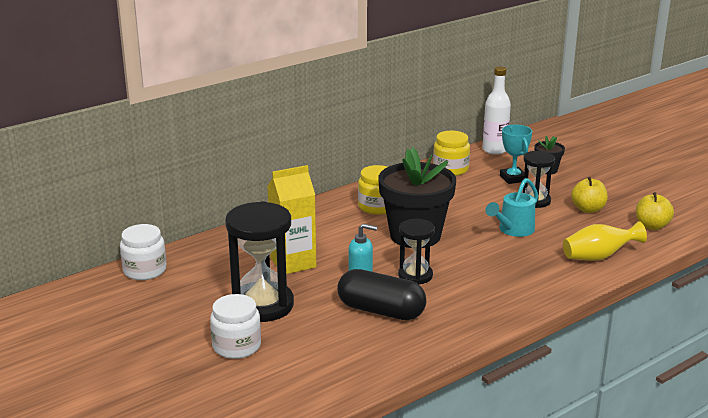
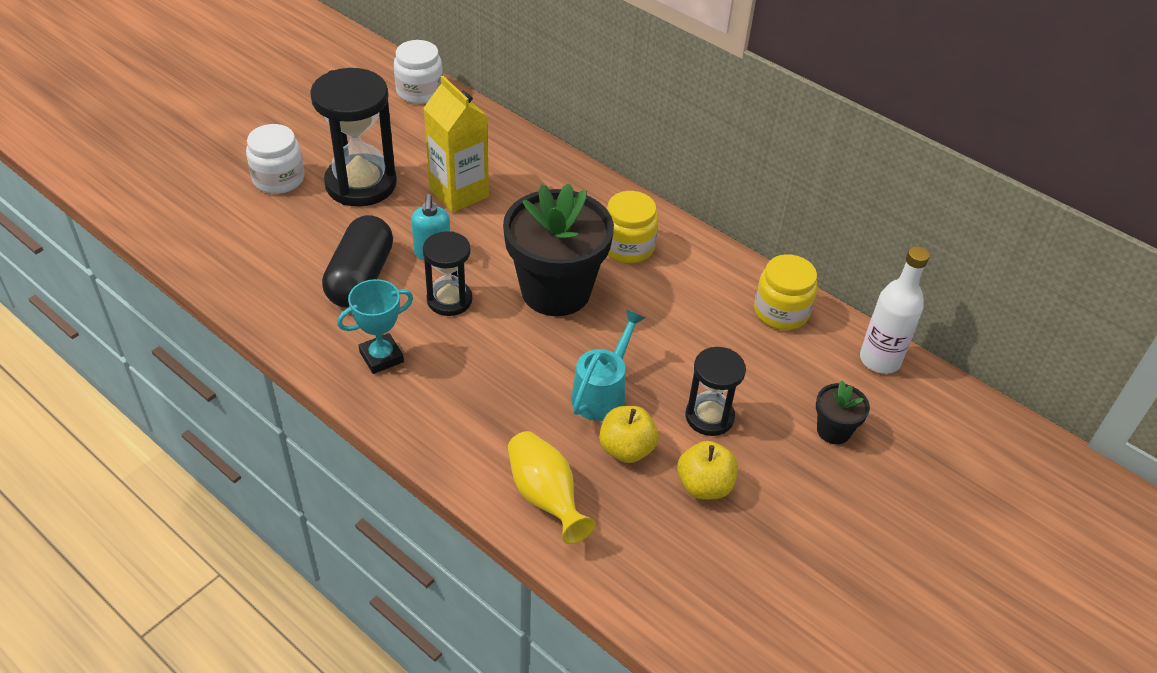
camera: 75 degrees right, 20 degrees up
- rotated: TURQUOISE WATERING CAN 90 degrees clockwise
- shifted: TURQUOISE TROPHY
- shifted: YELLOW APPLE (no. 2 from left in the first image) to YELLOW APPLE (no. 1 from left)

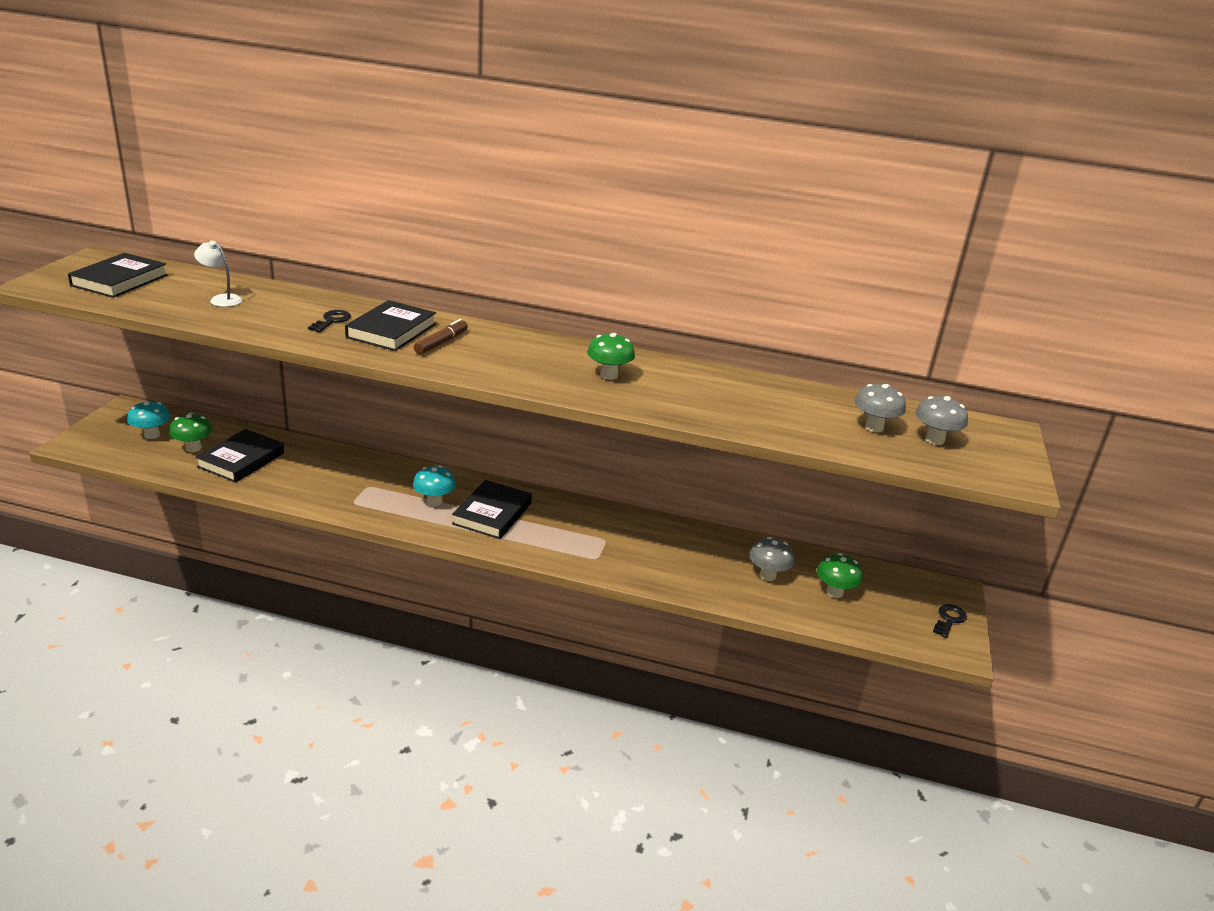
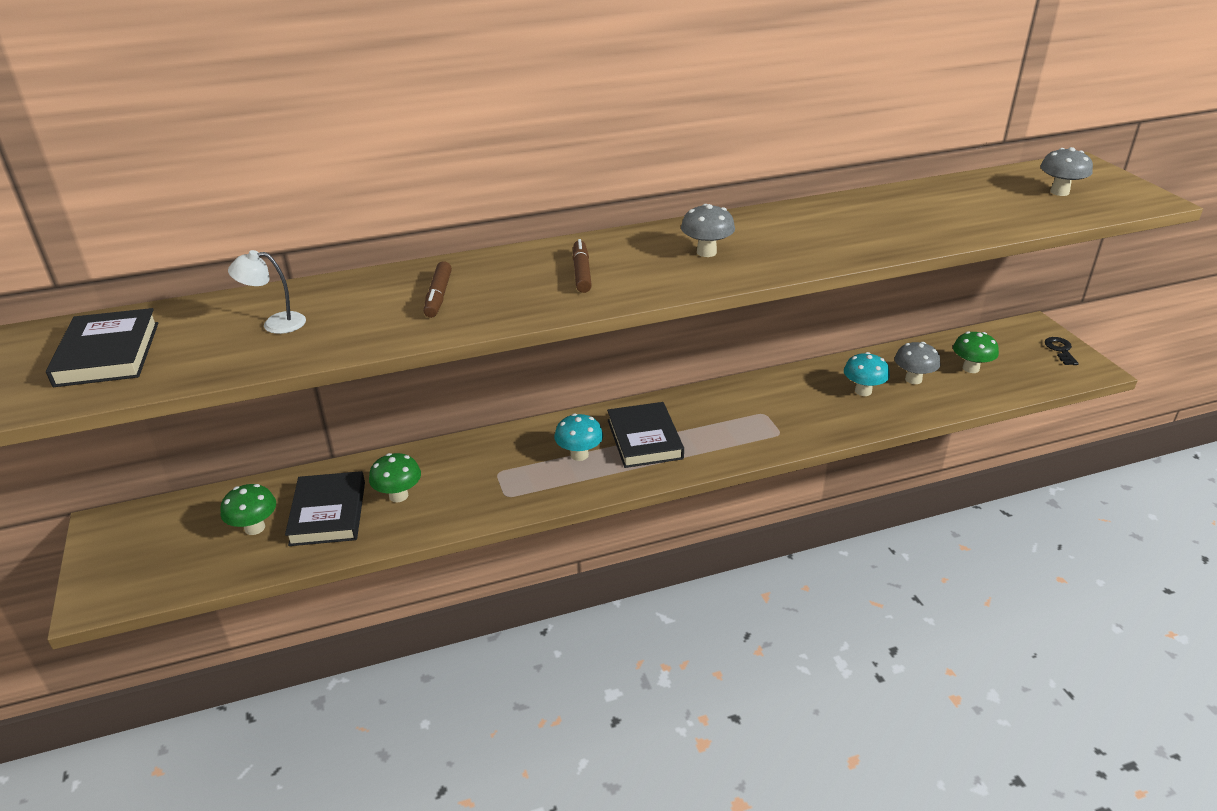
camera: 30 degrees left, 5 degrees up
- shifted: TURQUOISE MUSHROOM (no. 1 from left in the first image) to TURQUOISE MUSHROOM (no. 2 from left)
- swapped: BLACK KEY (no. 1 from left) to BROWN MARKER (no. 1 from left)
- gone: BLACK BOOK (no. 3 from left)
- shifted: GREEN MUSHROOM (no. 2 from left)
- shifted: GREY MUSHROOM (no. 2 from left in the first image) to GREY MUSHROOM (no. 1 from left)

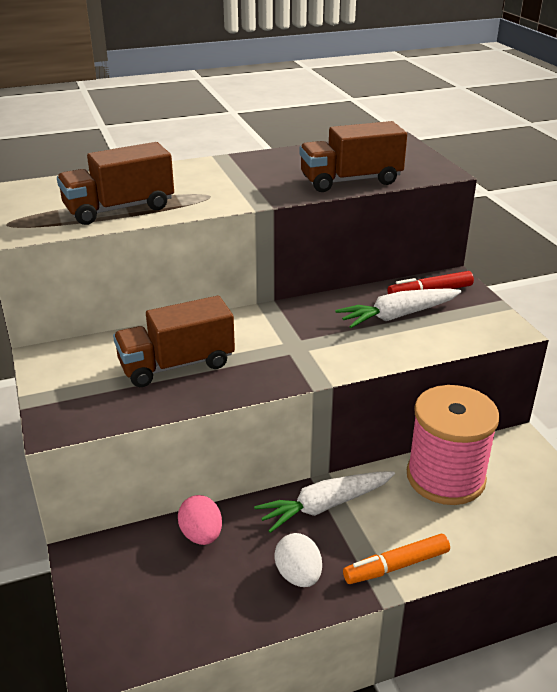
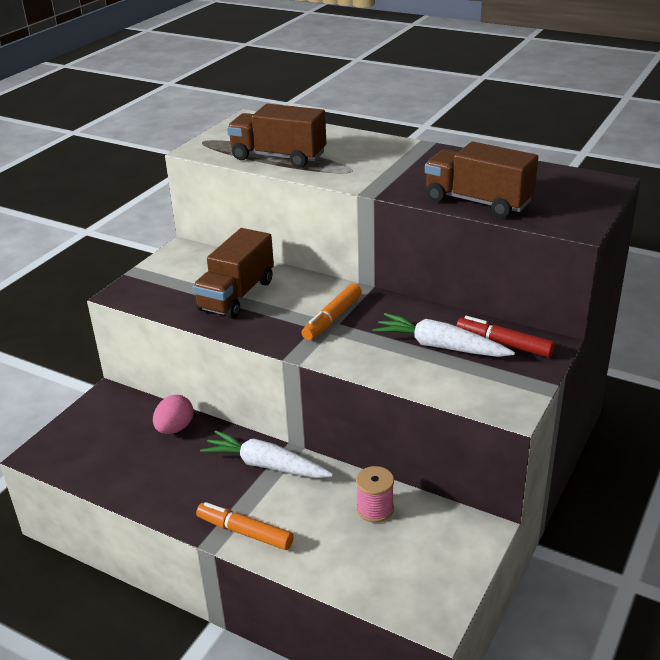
camera: 50 degrees right, 0 degrees up
- rotated: BROWN TRUCK (no. 2 from left in the first image) 90 degrees counterclockwise
- gone: WHITE EGG
- scaled: PINK SPOOL x0.46
- new: ORANGE MARKER (no. 2 from left)

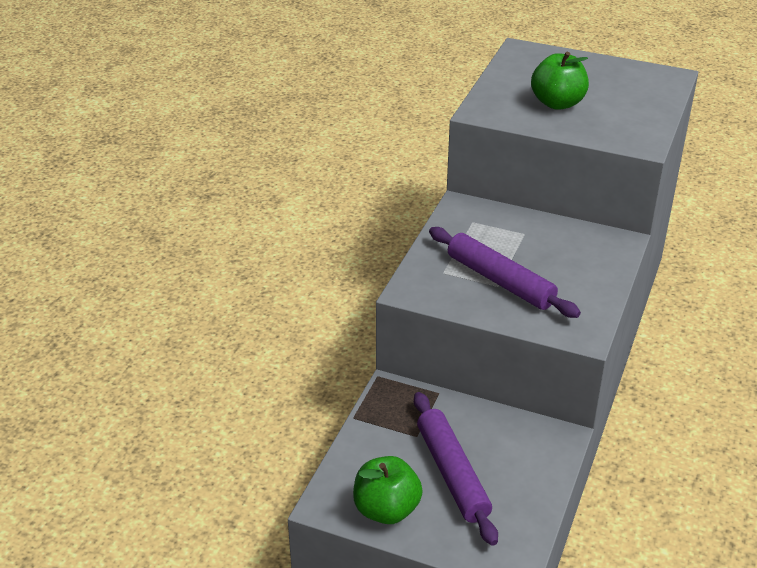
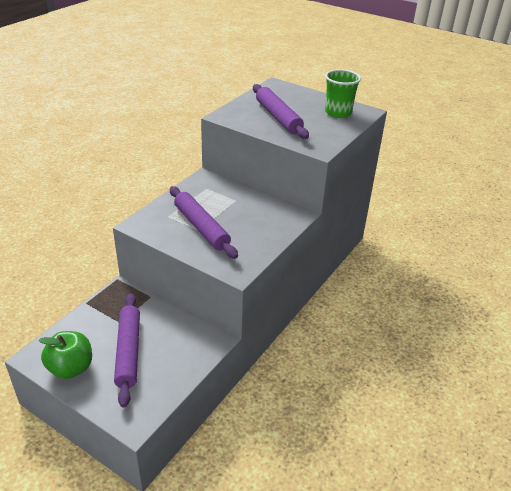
camera: 10 degrees right, 0 degrees up
- swapped: GREEN APPLE (no. 2 from left) to PURPLE ROLLING PIN (no. 3 from left)
- new: GREEN CUP

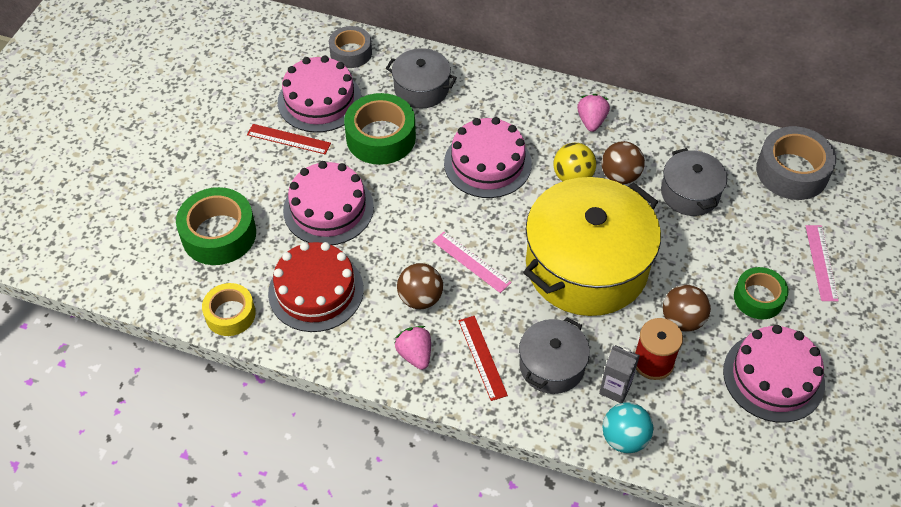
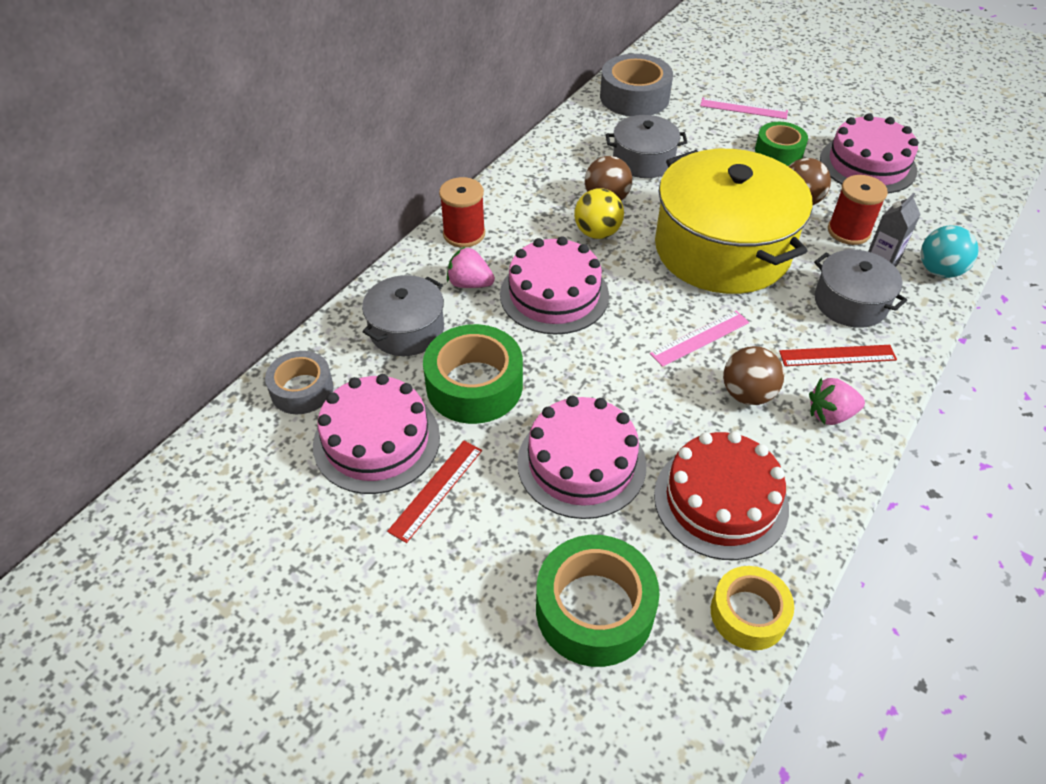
camera: 75 degrees left, 5 degrees down
- shifted: PINK STRAWBERRY (no. 2 from left in the first image) to PINK STRAWBERRY (no. 1 from left)
- new: RED SPOOL (no. 1 from left)

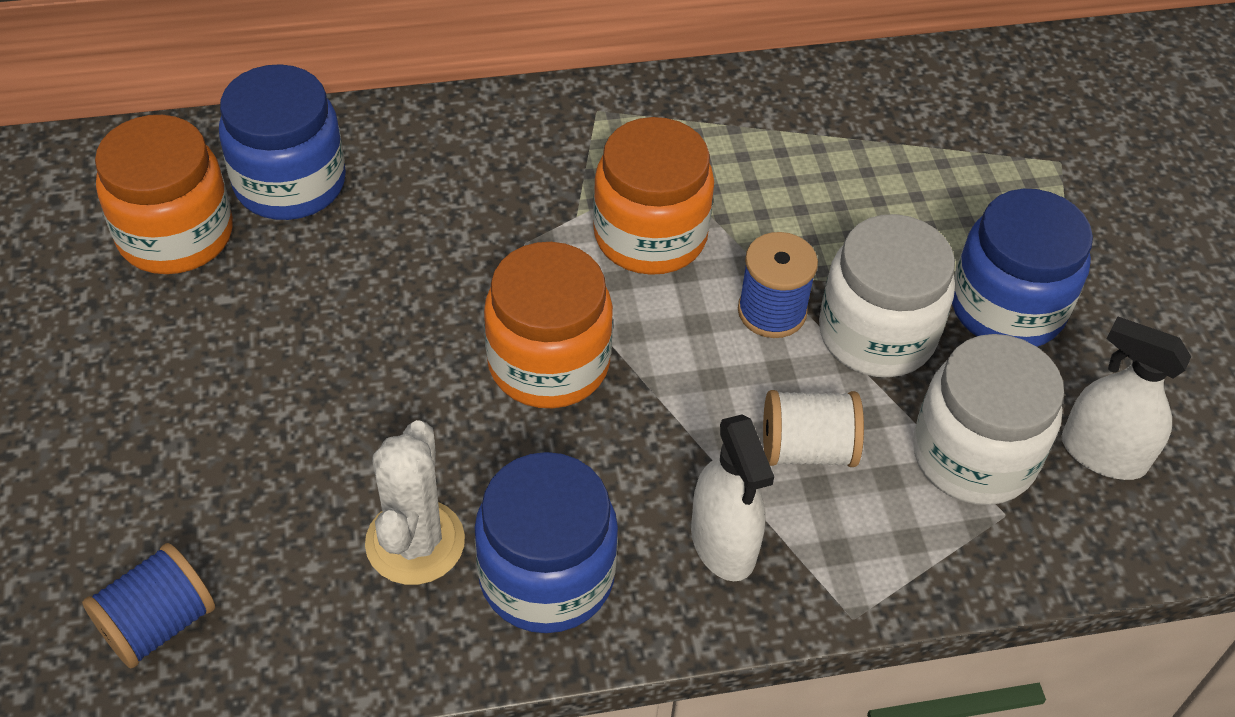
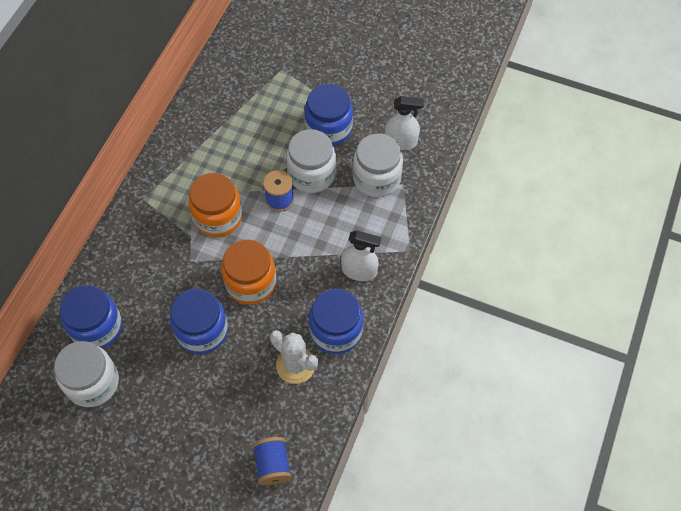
camera: 55 degrees left, 10 degrees up
- repainted: ORANGE JAR (no. 1 from left) to WHITE JAR (no. 1 from left)
- gone: WHITE SPOOL
- rotated: WHITE SPRAY BOTTLE (no. 2 from left) 150 degrees counterclockwise
- new: BLUE JAR (no. 2 from left)

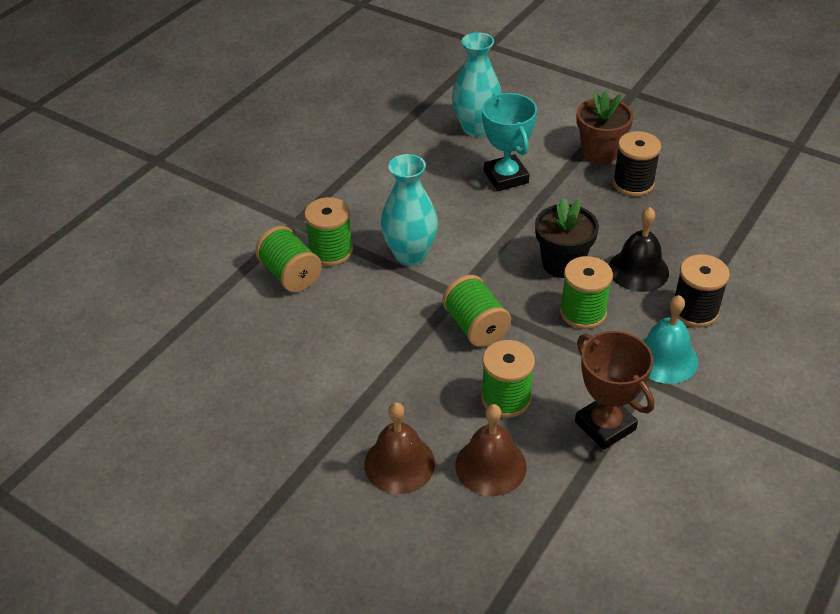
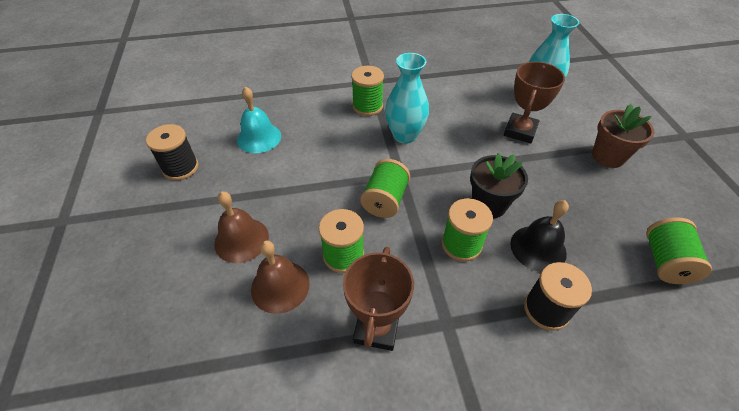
camera: 45 degrees right, 5 degrees up
- shifted: GREEN SPOOL (no. 1 from left in the first image) to GREEN SPOOL (no. 5 from left)
- repainted: TURQUOISE TROPHY to BROWN TROPHY (no. 2 from left)
- shifted: BLACK SPOOL (no. 1 from left)
- shifted: TURQUOISE BELL

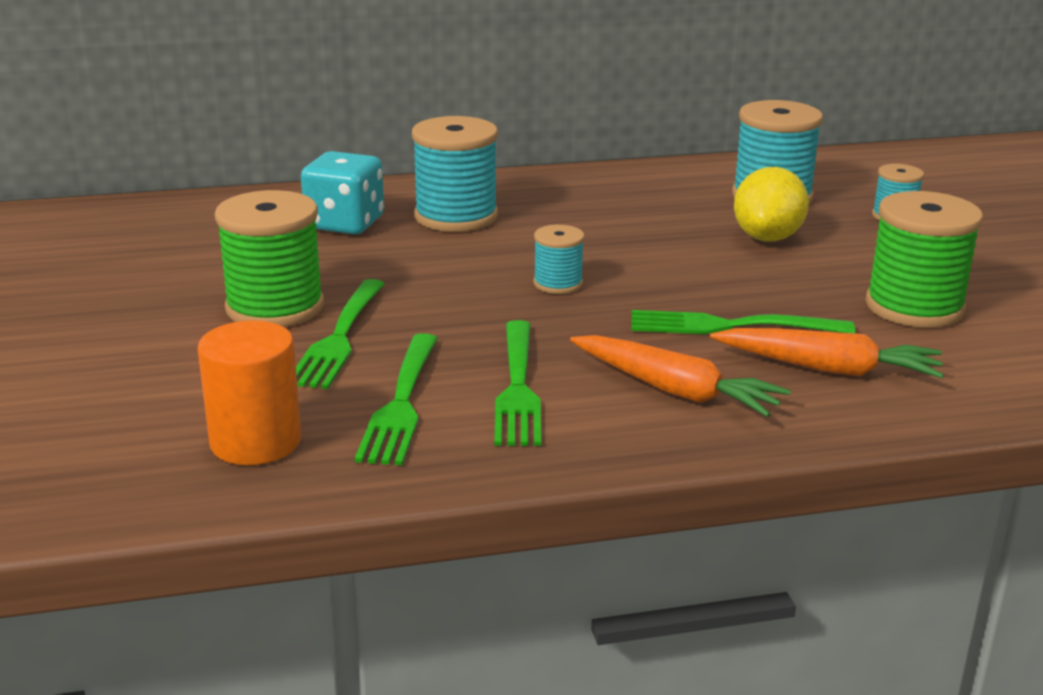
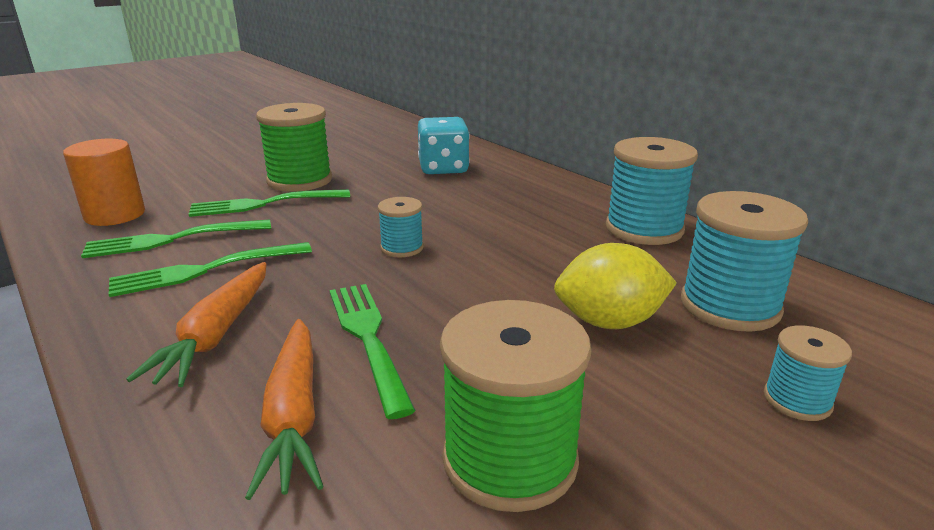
camera: 65 degrees right, 0 degrees up
- shifted: TURQUOISE SPOOL (no. 1 from left in the first image) to TURQUOISE SPOOL (no. 2 from left)

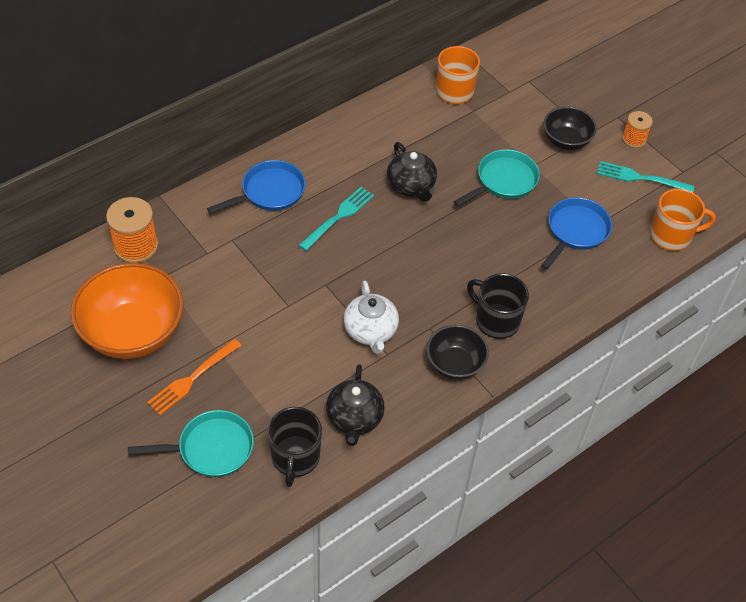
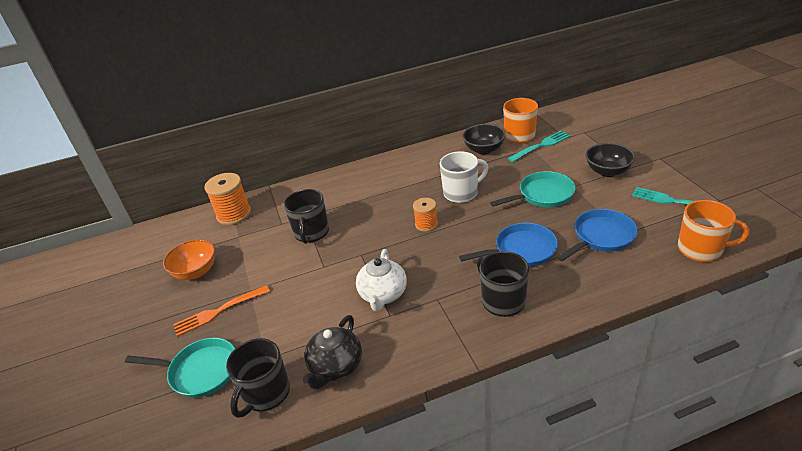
camera: 25 degrees right, 15 degrees down
- scaled: ORANGE BOWL x0.56
- shifted: BLUE PAN (no. 1 from left)
- shifted: TURQUOISE FORK (no. 1 from left)
- swapped: BLACK TEAPOT (no. 2 from left) to WHITE MUG
- shifted: BLACK BOWL (no. 1 from left)
- shifted: ORANGE SPOOL (no. 2 from left)
- new: BLACK MUG (no. 2 from left)

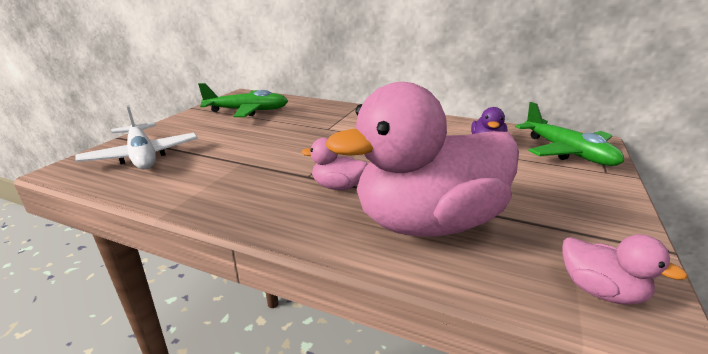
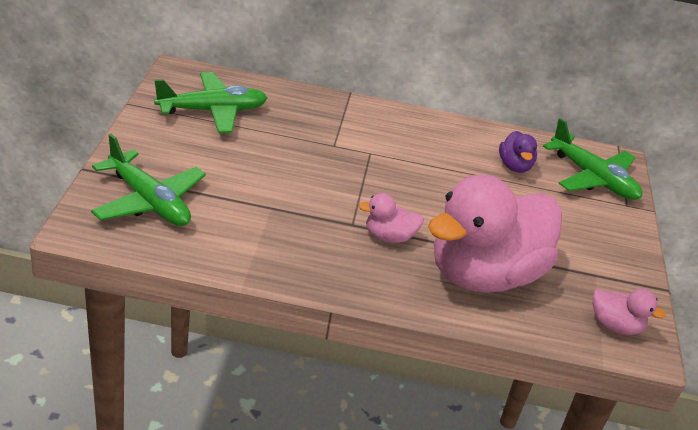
camera: 20 degrees left, 10 degrees up
- repainted: WHITE PLANE to GREEN PLANE (no. 1 from left)

